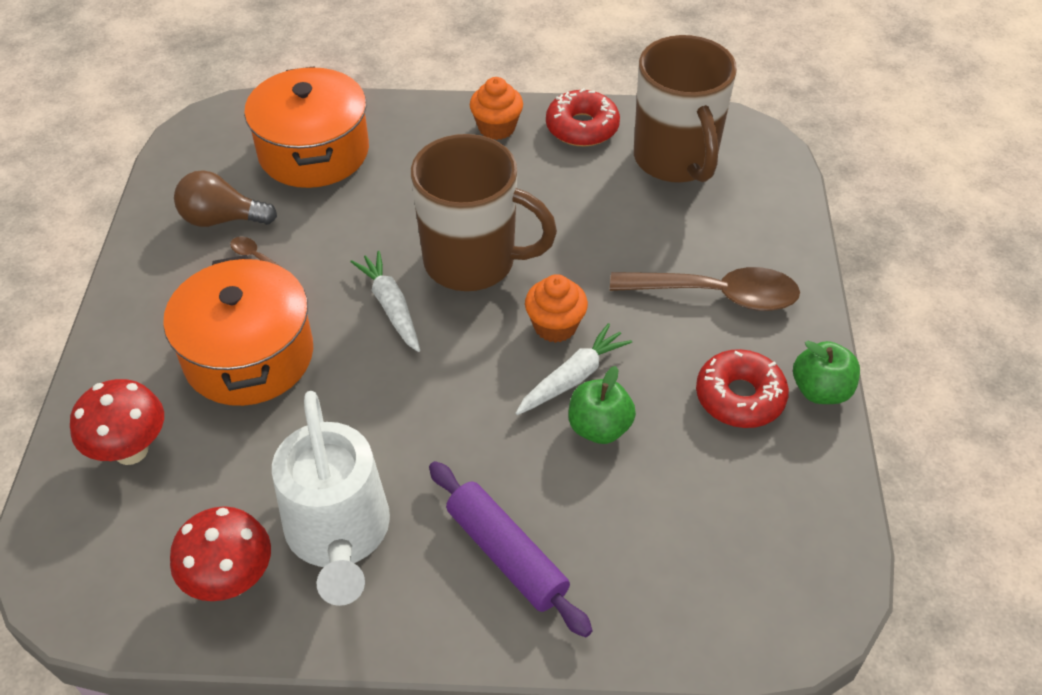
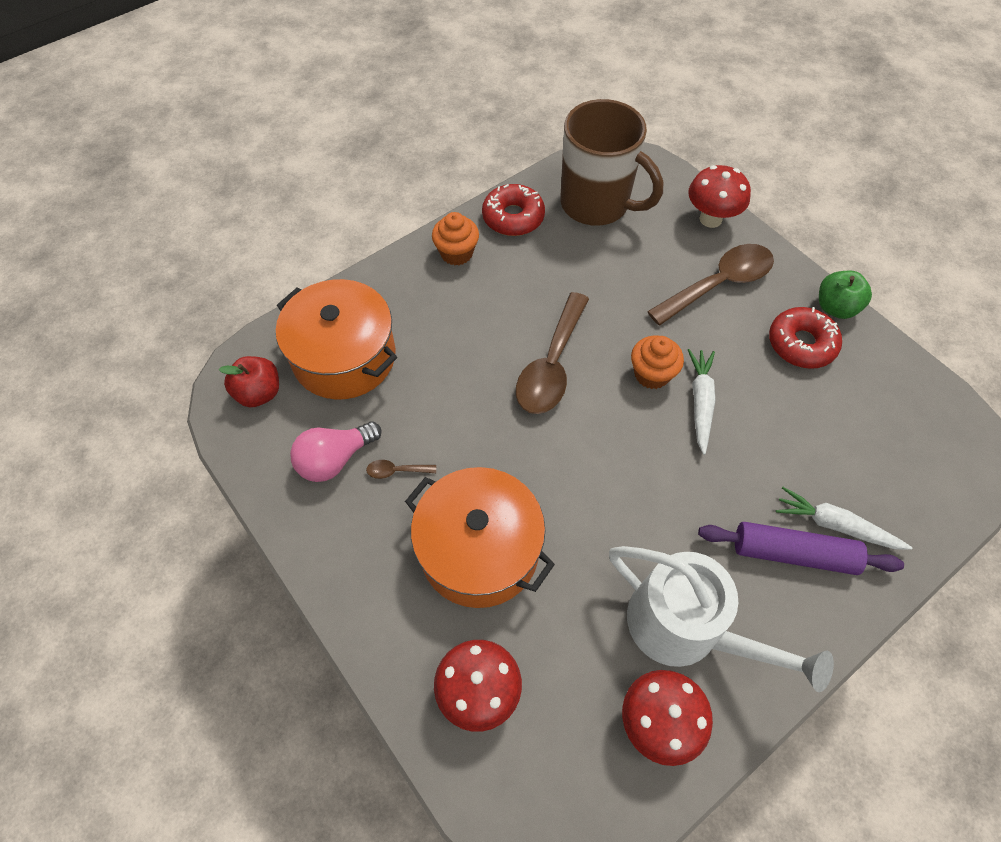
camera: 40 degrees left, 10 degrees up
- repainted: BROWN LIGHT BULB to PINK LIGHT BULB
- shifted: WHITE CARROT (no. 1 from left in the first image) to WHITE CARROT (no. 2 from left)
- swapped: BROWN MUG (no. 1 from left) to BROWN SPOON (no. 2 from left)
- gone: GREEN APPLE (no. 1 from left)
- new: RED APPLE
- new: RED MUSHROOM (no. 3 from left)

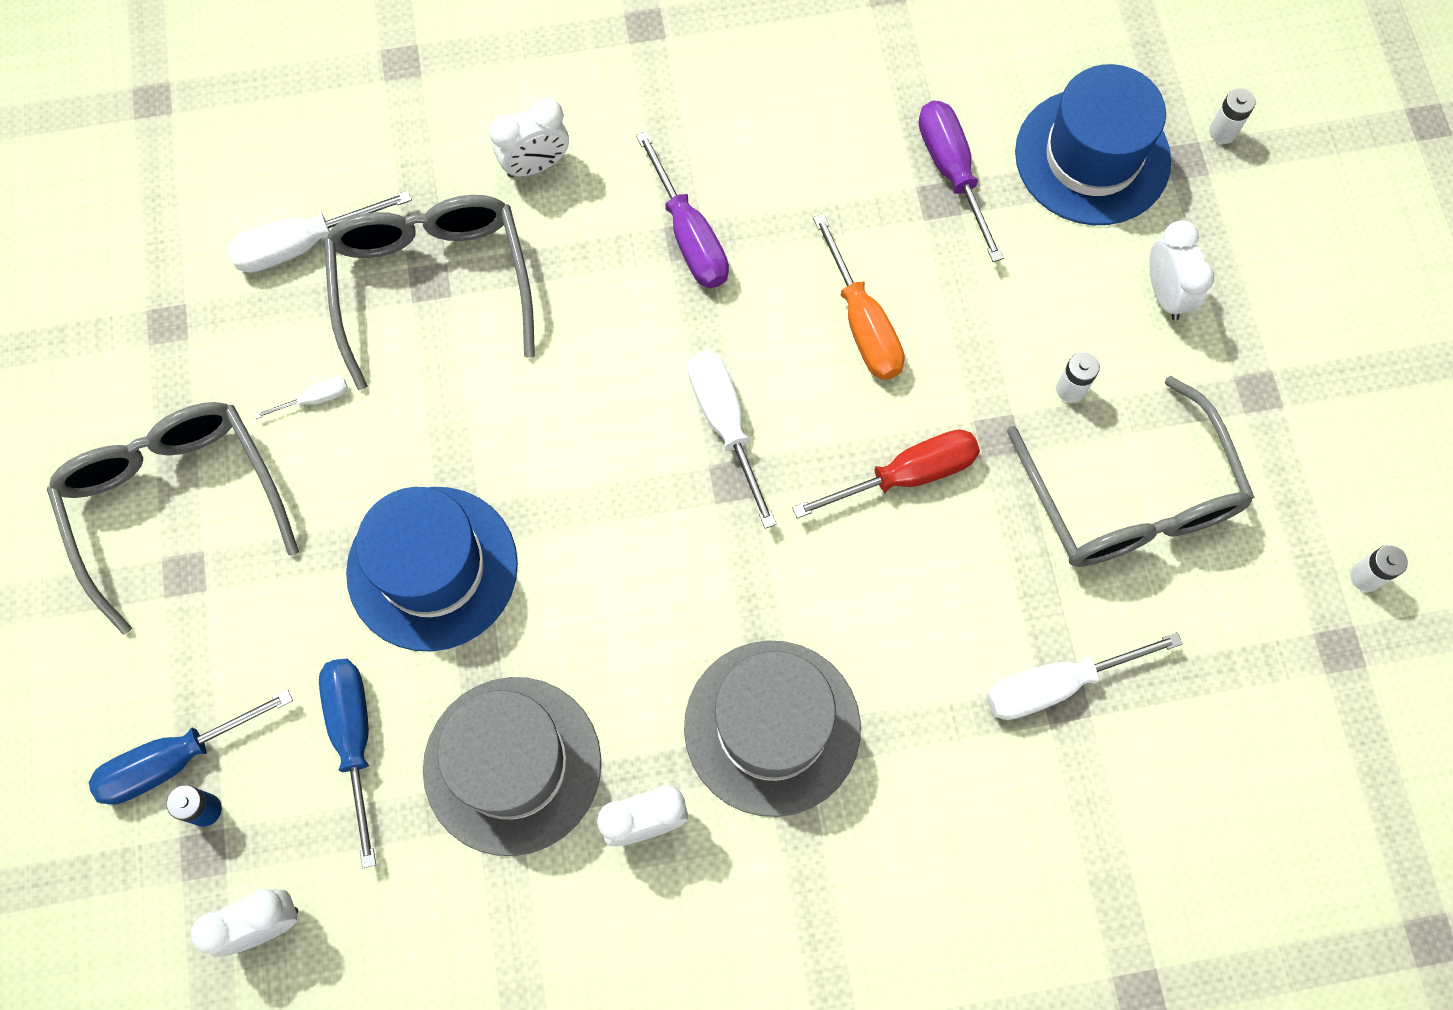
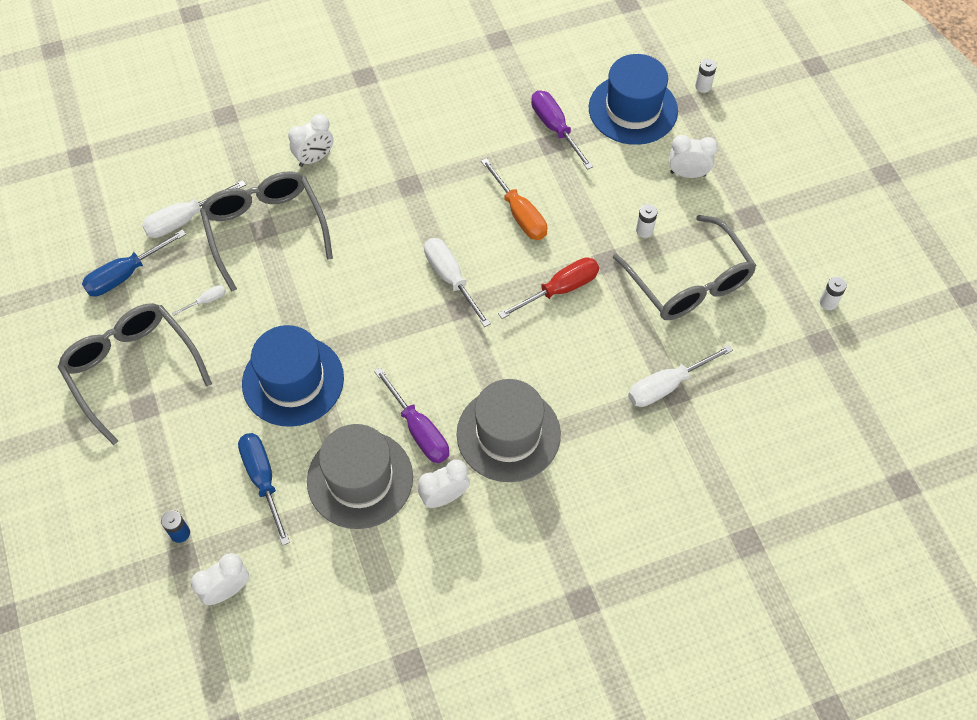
camera: 10 degrees left, 10 degrees down
- shifted: BLUE SCREWDRIVER (no. 1 from left)
- shifted: PURPLE SCREWDRIVER (no. 1 from left)
- rotated: WHITE CLOCK (no. 4 from left) 60 degrees counterclockwise

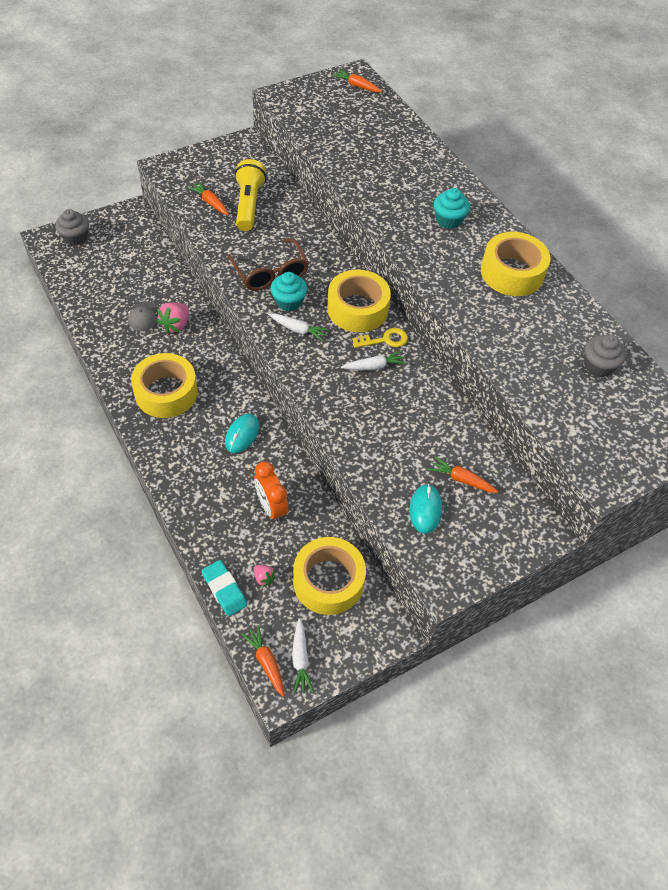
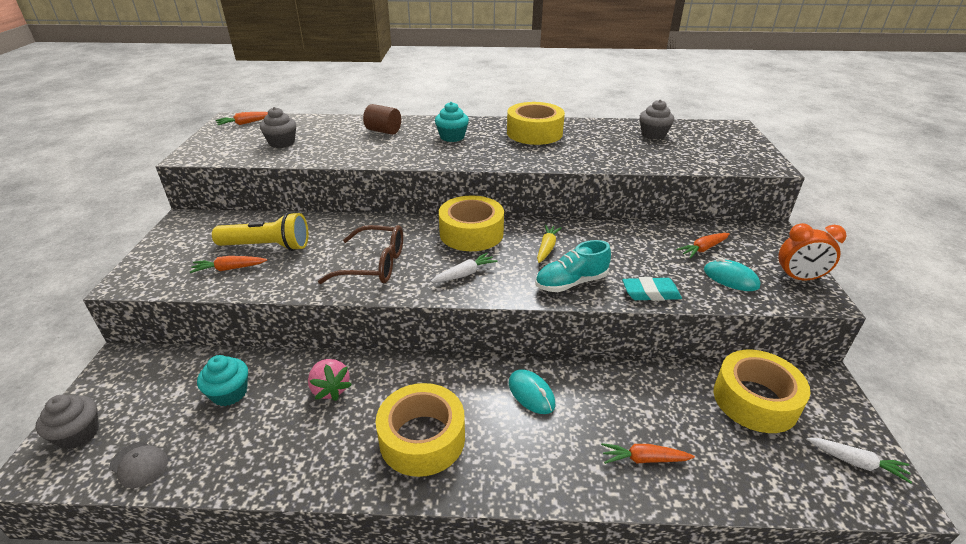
camera: 55 degrees left, 20 degrees down
- shifted: GREY CAP
- shifted: TURQUOISE ERASER
- rotated: YELLOW FLASHLIGHT 150 degrees clockwise
- shifted: ORANGE CARROT (no. 2 from left in the first image) to ORANGE CARROT (no. 3 from left)
- shifted: ORANGE CLOCK
- gone: PINK STRAWBERRY (no. 2 from left)
- shifted: TURQUOISE CUPCAKE (no. 1 from left)
- repainted: WHITE CARROT (no. 3 from left) to YELLOW CARROT
- gone: YELLOW KEY
- new: GREY CUPCAKE (no. 2 from left)
- new: BROWN CYLINDER
- new: TURQUOISE SHOE

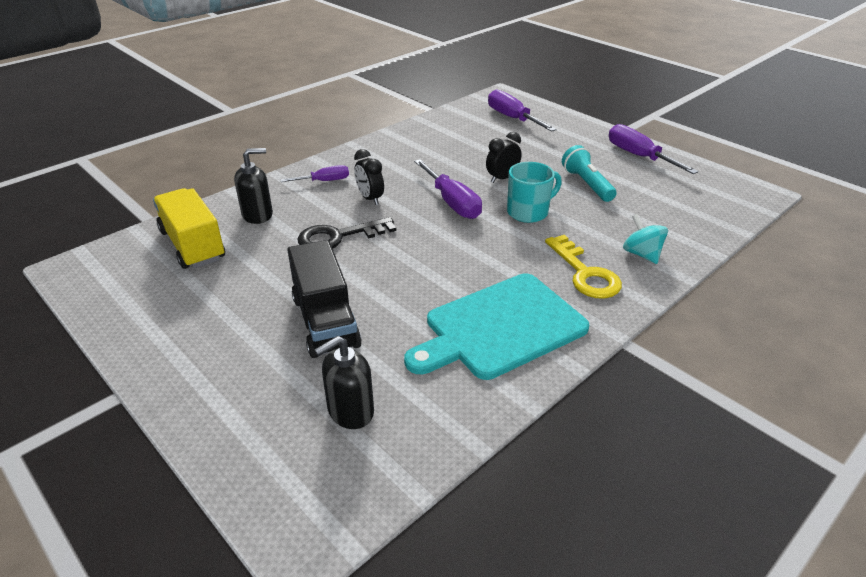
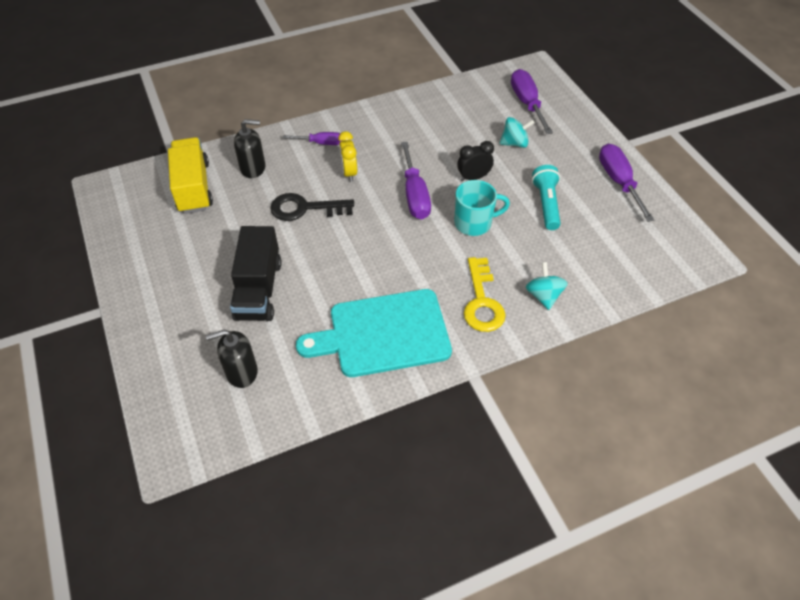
camera: 20 degrees right, 15 degrees up
- repainted: BLACK CLOCK (no. 1 from left) to YELLOW CLOCK
- new: TURQUOISE SPINNING TOP (no. 1 from left)

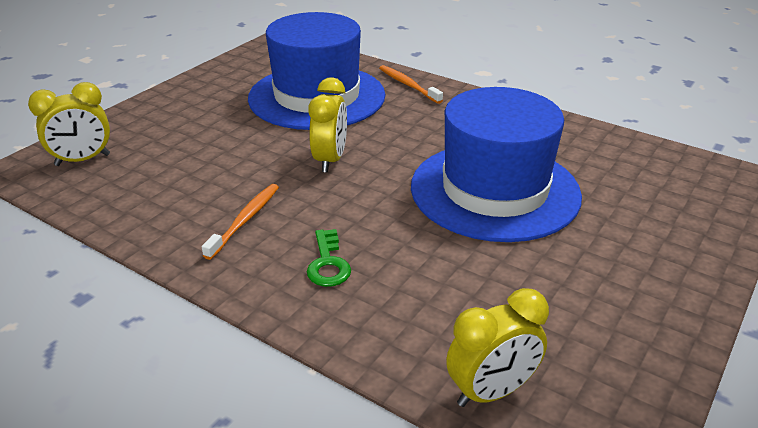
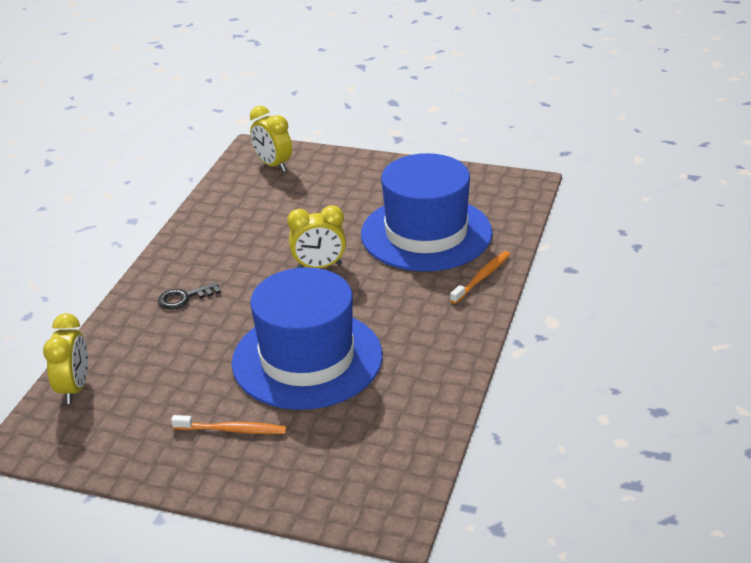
camera: 75 degrees right, 0 degrees up
- shifted: ORANGE TOOTHBRUSH (no. 1 from left)
- repainted: GREEN KEY to BLACK KEY
- rotated: YELLOW CLOCK (no. 3 from left in the first image) 135 degrees counterclockwise

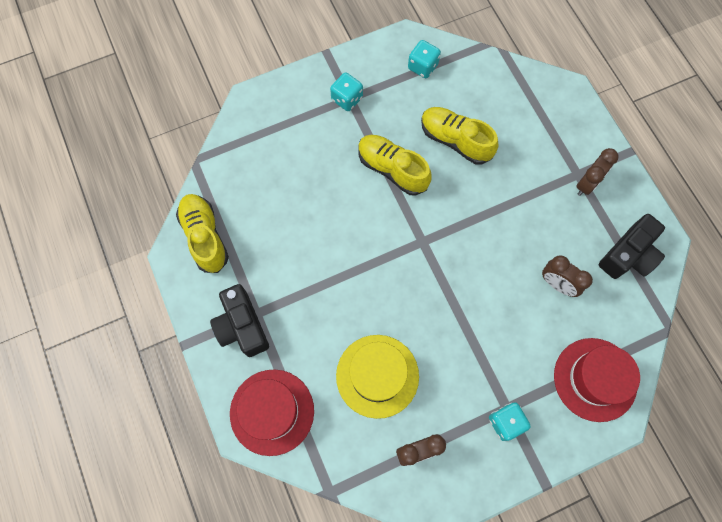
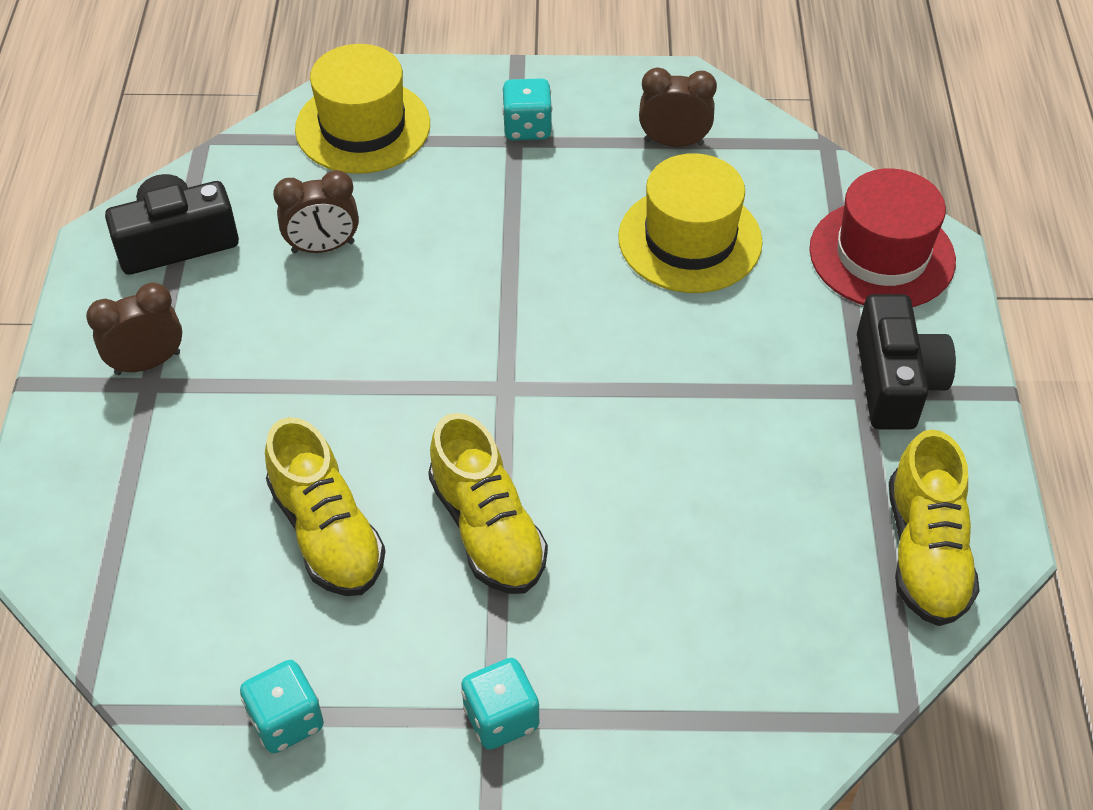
camera: 155 degrees left, 20 degrees down
- rotated: BROWN CLOCK (no. 2 from left) 105 degrees clockwise
- repainted: RED HAT (no. 2 from left) to YELLOW HAT (no. 1 from left)

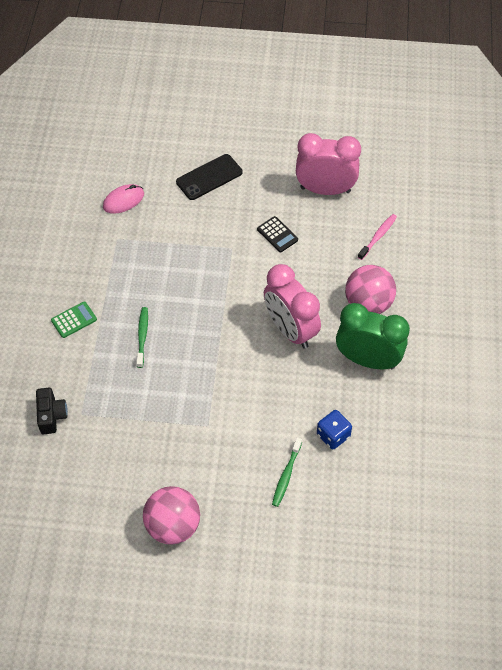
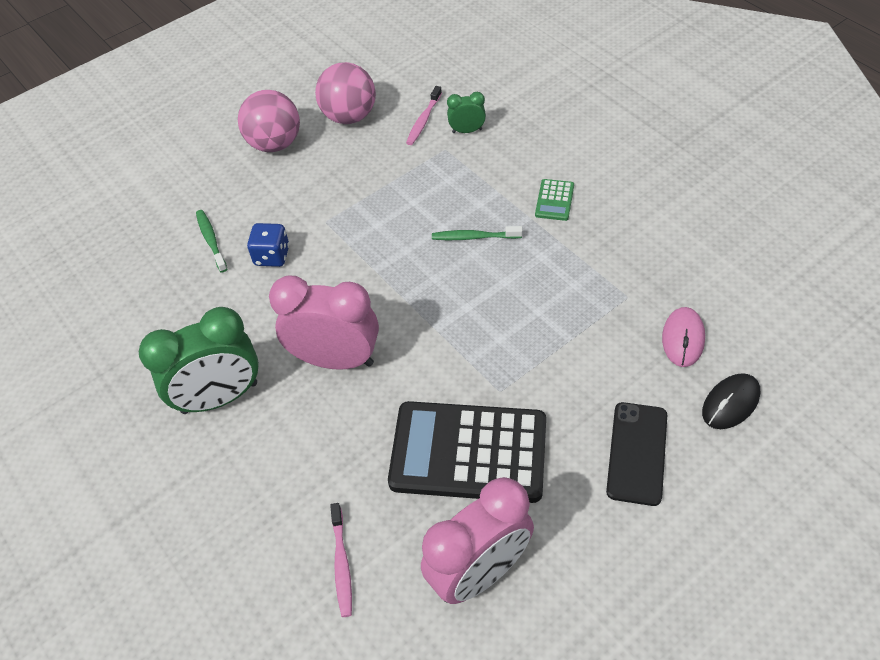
camera: 140 degrees right, 5 degrees down
- swapped: BLACK CAMERA to GREEN CLOCK (no. 2 from left)
- rotated: GREEN TOOTHBRUSH (no. 1 from left in the first image) 135 degrees clockwise
- scaled: BLACK CALCULATOR x2.43
- shifted: BLUE DICE
- shifted: PINK BALL (no. 2 from left)
- new: PINK TOOTHBRUSH (no. 2 from left)
- new: BLACK MOUSE

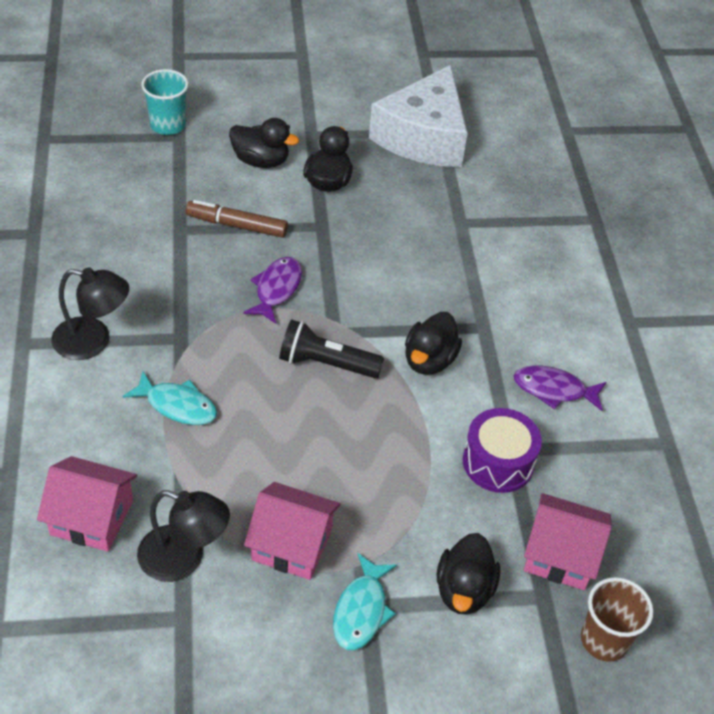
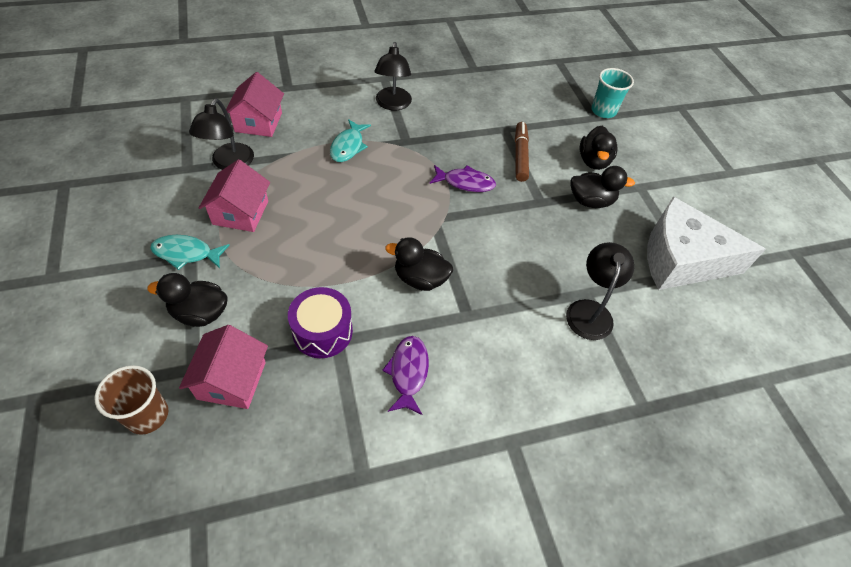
camera: 80 degrees right, 5 degrees up
- gone: BLACK FLASHLIGHT
- new: BLACK LAMP (no. 3 from left)

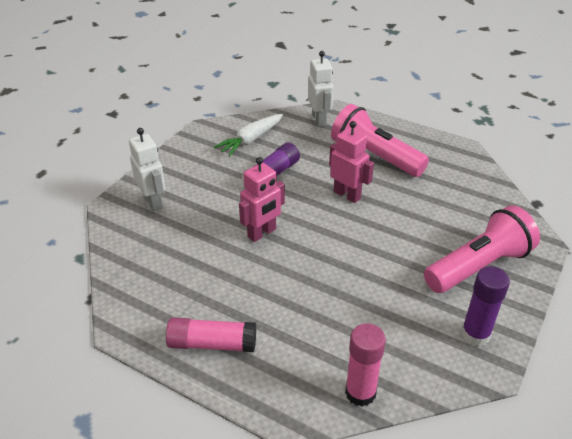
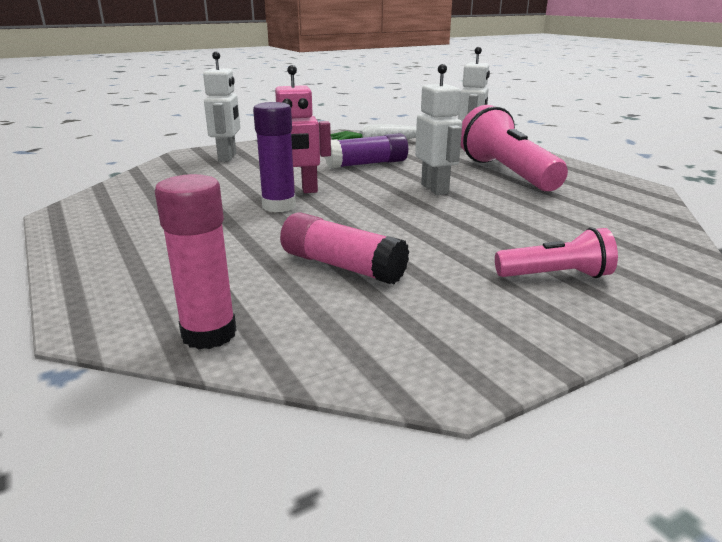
camera: 30 degrees right, 15 degrees down
- shifted: PINK GLUE STICK (no. 1 from left in the first image) to PINK GLUE STICK (no. 2 from left)
- repainted: PINK ROBOT (no. 2 from left) to WHITE ROBOT (no. 2 from left)
- scaled: PINK FLASHLIGHT (no. 2 from left) x0.54
- shifted: PURPLE GLUE STICK (no. 2 from left in the first image) to PURPLE GLUE STICK (no. 1 from left)

